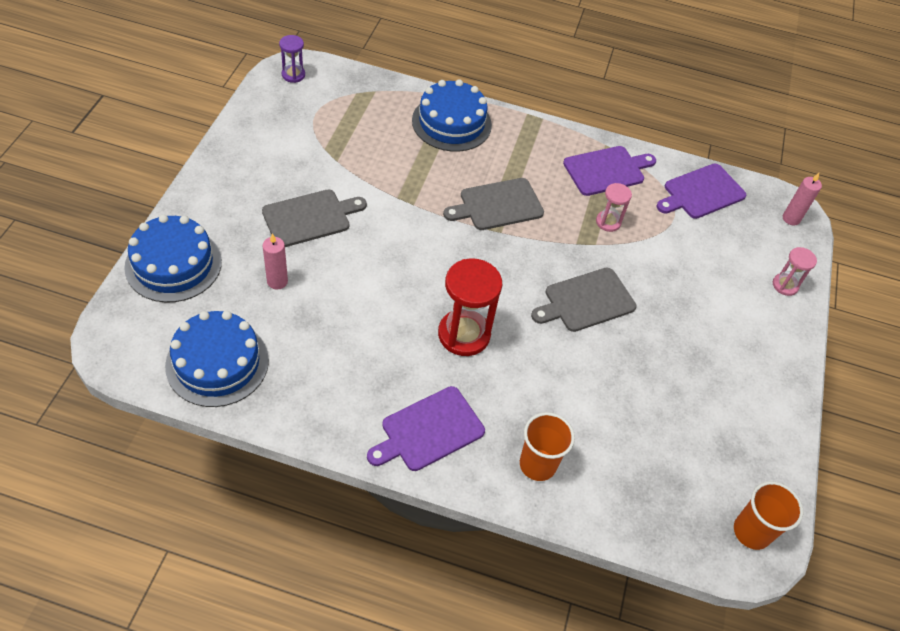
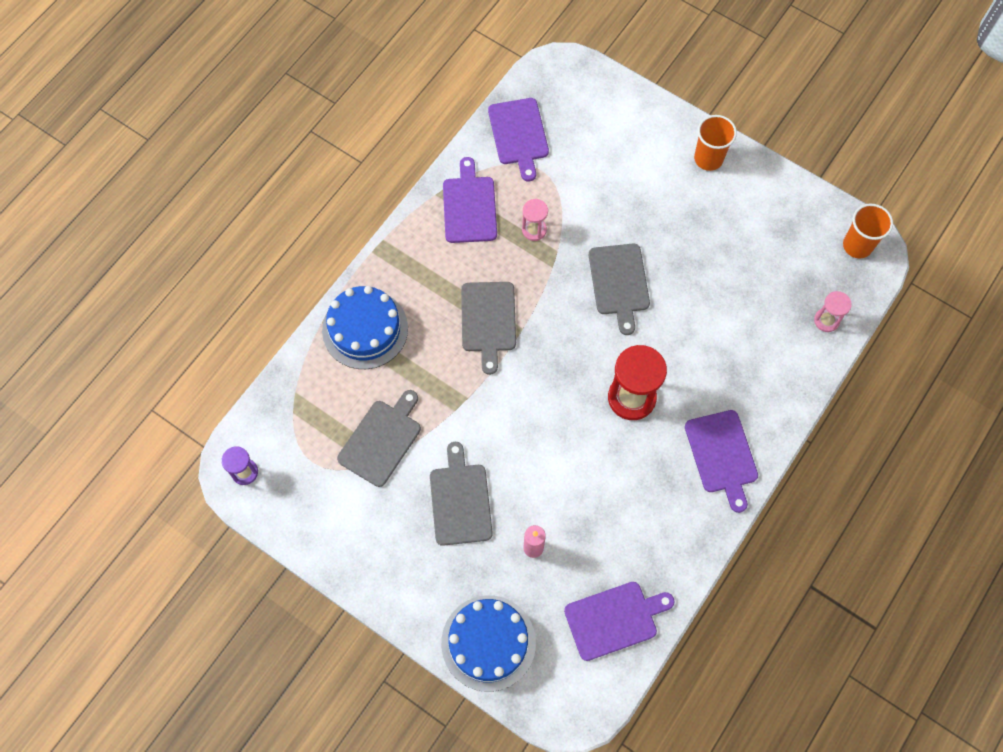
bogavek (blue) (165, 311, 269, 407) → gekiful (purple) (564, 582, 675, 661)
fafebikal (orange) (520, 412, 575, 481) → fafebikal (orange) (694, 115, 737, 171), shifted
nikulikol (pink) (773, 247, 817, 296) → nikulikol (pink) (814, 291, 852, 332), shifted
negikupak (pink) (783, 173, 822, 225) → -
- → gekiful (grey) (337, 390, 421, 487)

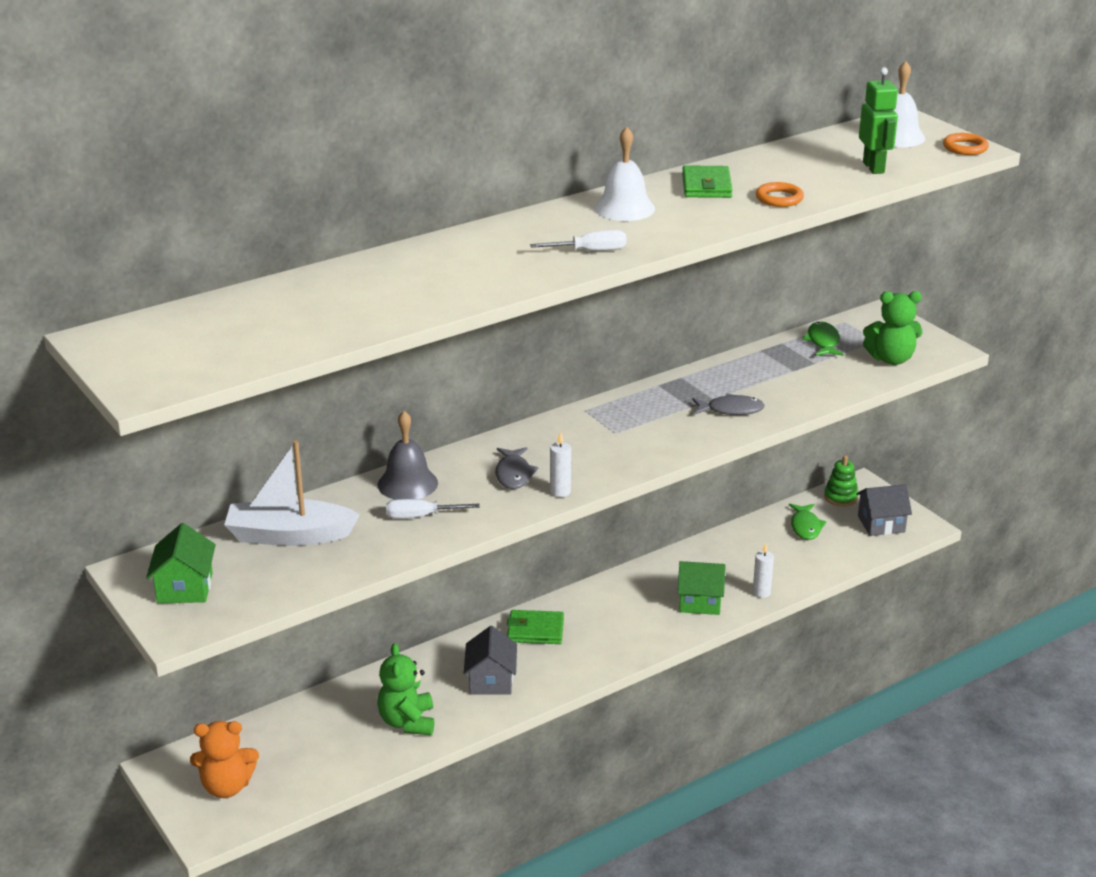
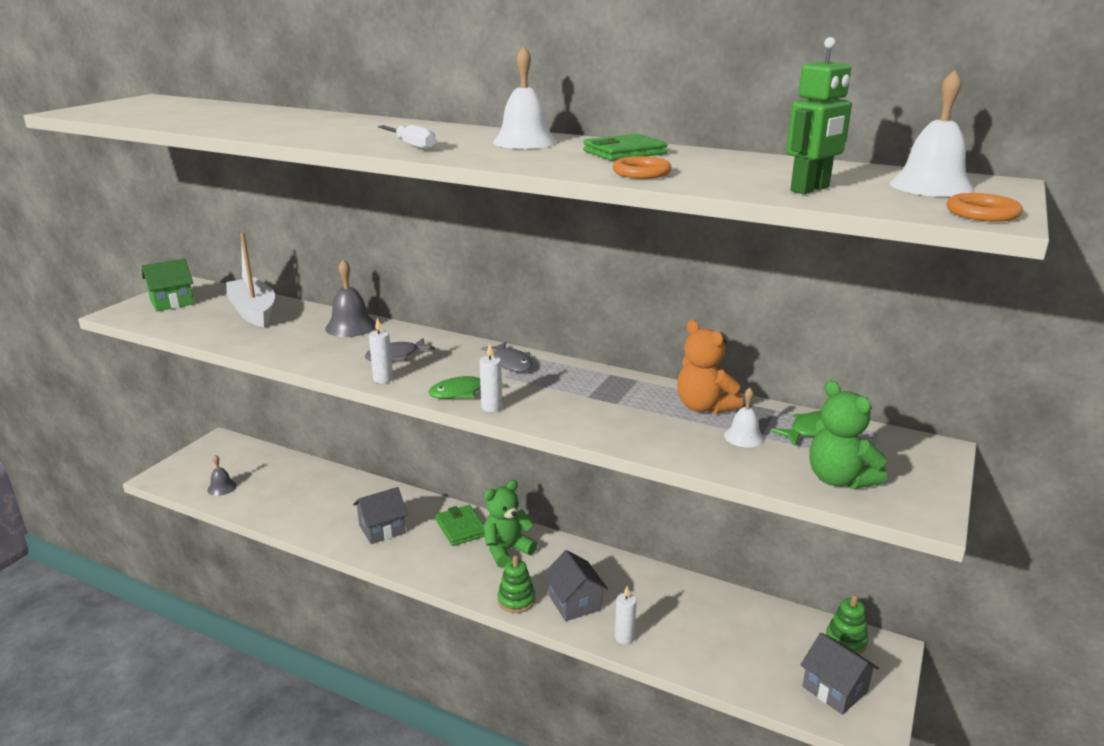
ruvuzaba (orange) (190, 721, 259, 798) → ruvuzaba (orange) (677, 320, 743, 414), shifted
ruvuzaba (green) (377, 643, 434, 735) → ruvuzaba (green) (483, 480, 537, 568), shifted
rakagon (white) (386, 499, 480, 518) → -
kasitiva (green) (678, 561, 726, 615) → kasitiva (grey) (543, 550, 608, 621)
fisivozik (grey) (692, 393, 765, 415) → fisivozik (grey) (481, 342, 532, 372), shifted
fisivozik (green) (789, 504, 826, 540) → fisivozik (green) (428, 376, 504, 399), shifted
- → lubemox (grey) (208, 455, 236, 496)
- → negikupak (white) (479, 343, 502, 412)
- → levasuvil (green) (497, 555, 535, 613)
- → lubemox (white) (724, 388, 764, 447)

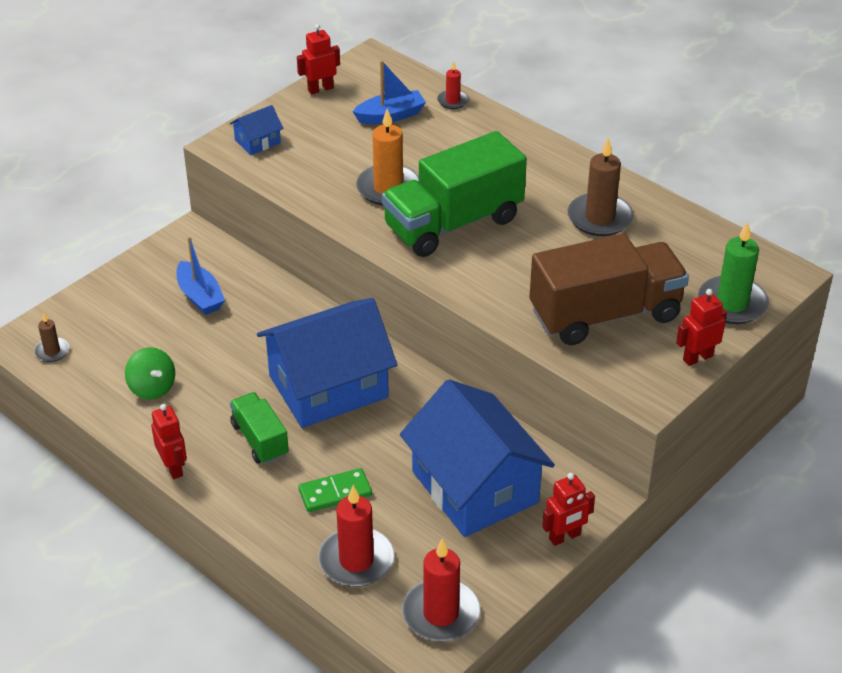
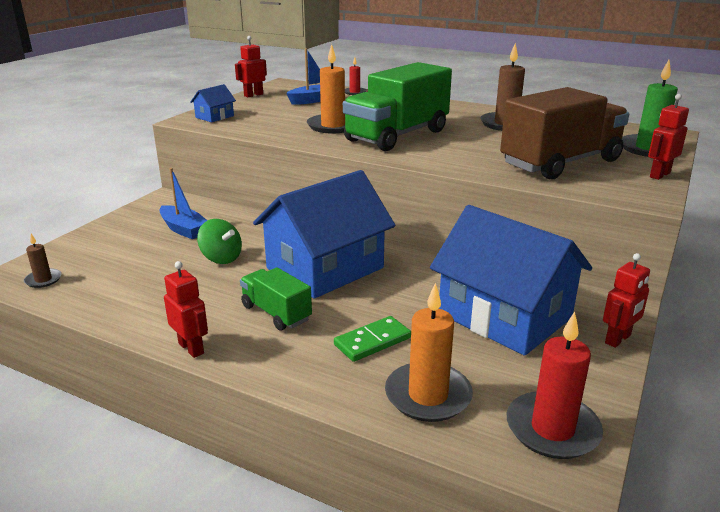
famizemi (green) (125, 347, 175, 400) → famizemi (green) (197, 219, 242, 264), shifted
negikupak (red) (318, 485, 394, 587) → negikupak (orange) (385, 283, 473, 422)

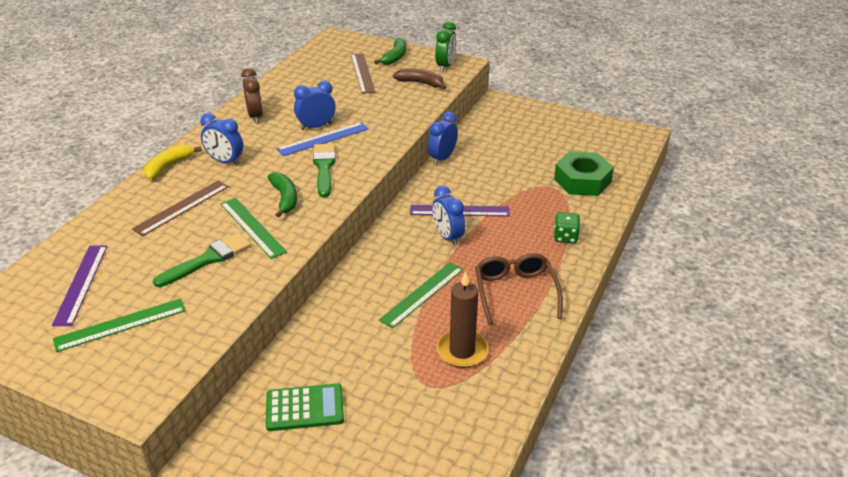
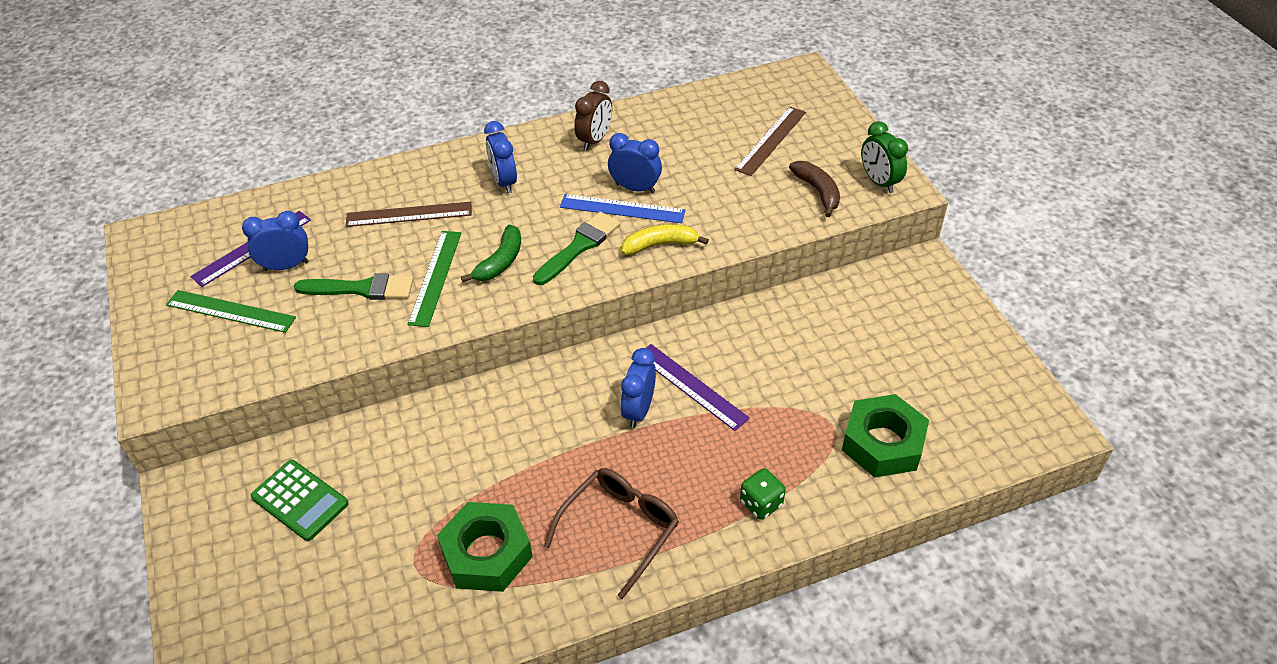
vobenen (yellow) (144, 145, 202, 180) → vobenen (yellow) (622, 224, 709, 255), shifted
vobenen (green) (374, 38, 406, 65) → -
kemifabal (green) (379, 262, 463, 329) → -
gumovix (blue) (428, 112, 458, 165) → gumovix (blue) (242, 211, 309, 271), shifted
gumovix (green) (435, 21, 456, 72) → gumovix (green) (861, 121, 908, 193), 90 degrees clockwise
negikupak (brown) (436, 271, 489, 368) → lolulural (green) (437, 502, 533, 592)

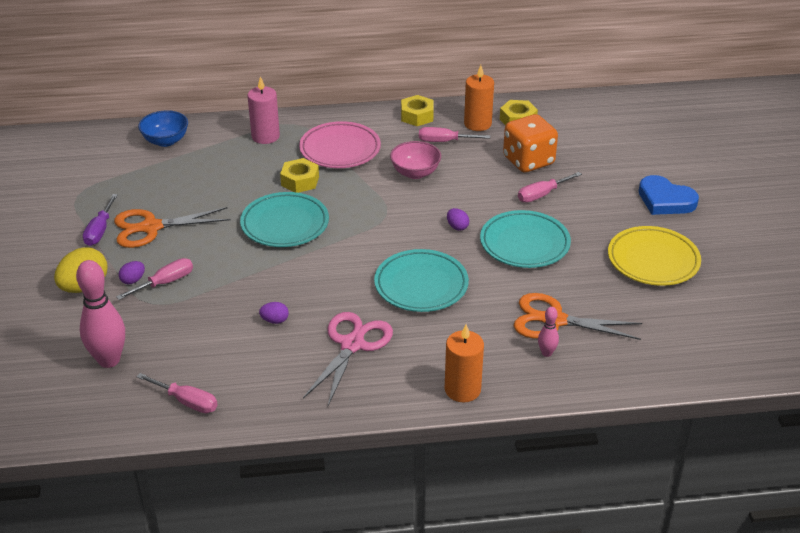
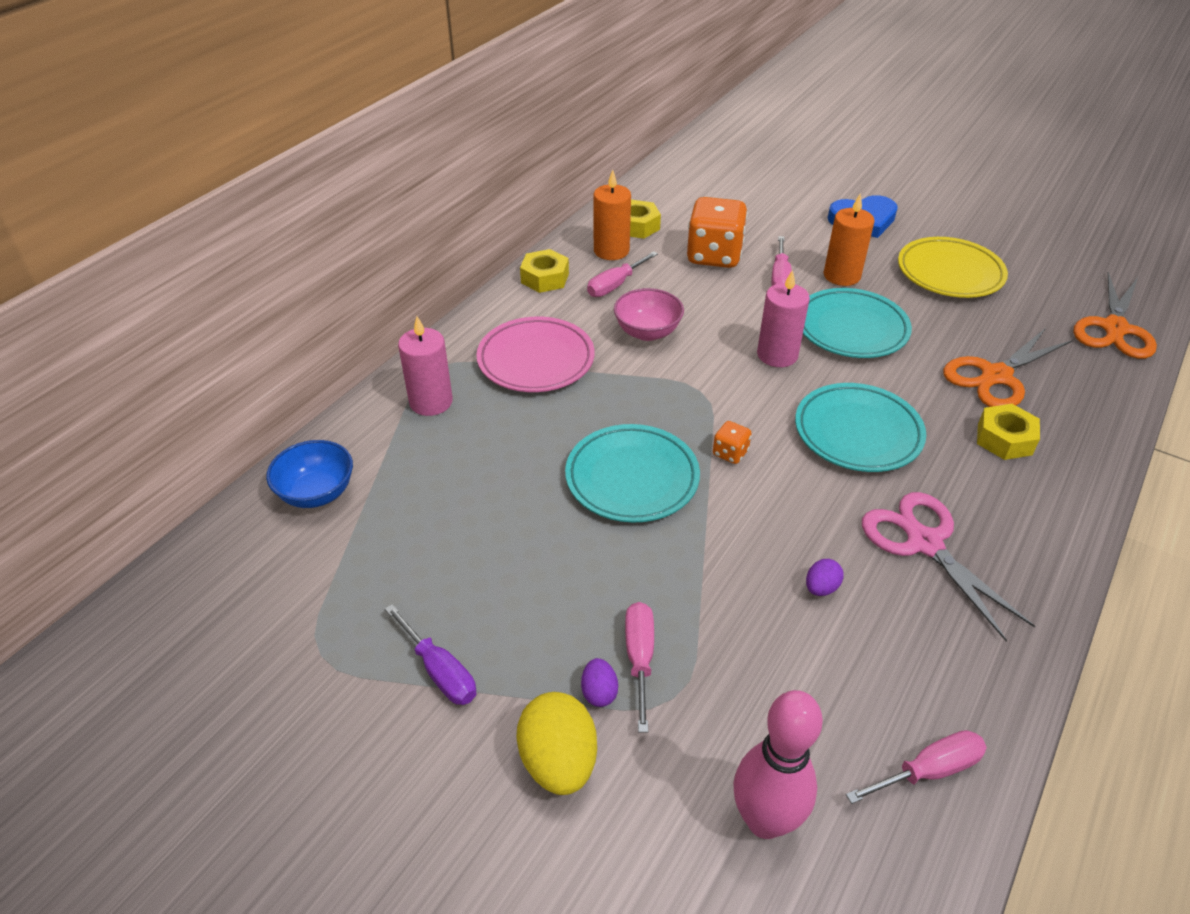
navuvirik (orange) (114, 207, 230, 248) → navuvirik (orange) (1074, 272, 1157, 359), shifted
lolulural (yellow) (280, 158, 319, 193) → lolulural (yellow) (977, 404, 1040, 460), shifted
negikupak (orange) (445, 324, 484, 403) → negikupak (orange) (824, 194, 875, 286), shifted
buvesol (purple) (447, 208, 469, 231) → negikupak (pink) (757, 269, 810, 367)
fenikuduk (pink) (538, 307, 559, 357) → -
- → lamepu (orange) (713, 421, 751, 464)

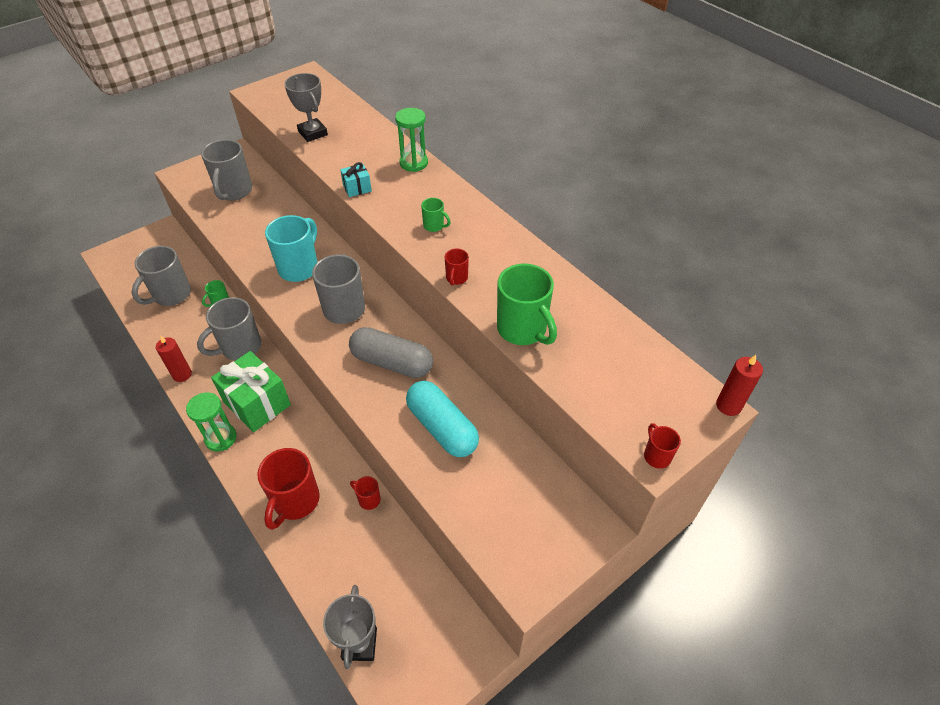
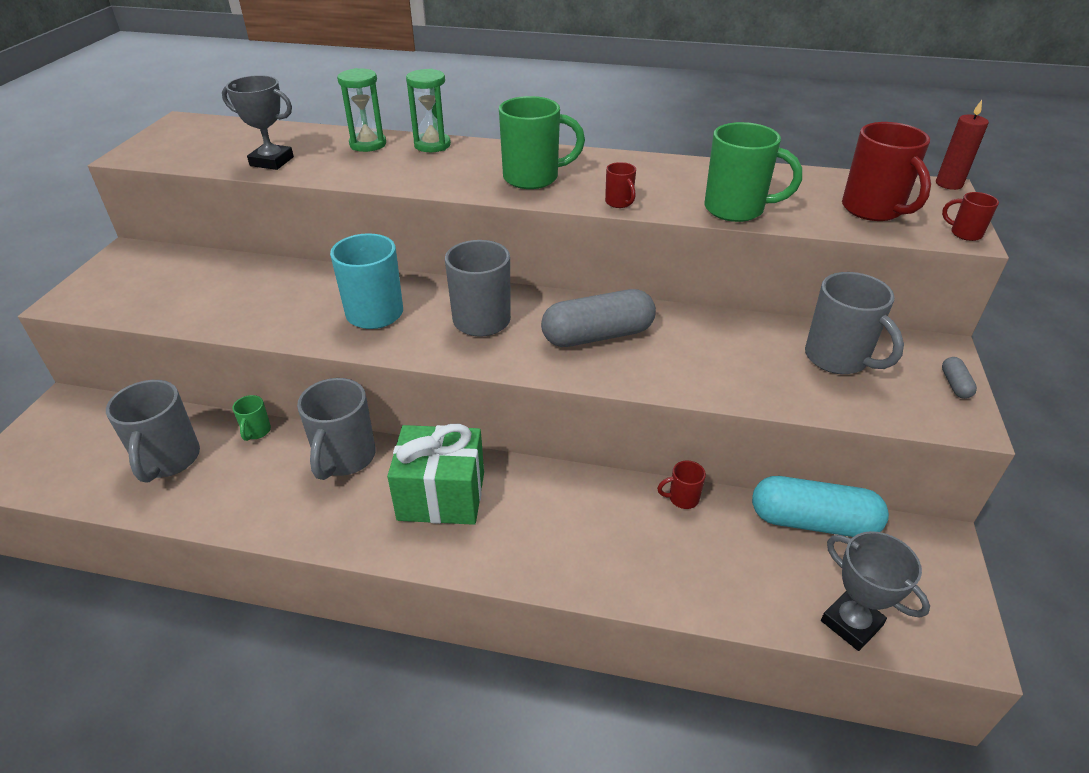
negikupak (red) (156, 335, 192, 382) → -
nikulikol (green) (186, 392, 237, 452) → nikulikol (green) (337, 68, 386, 152), shifted
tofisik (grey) (201, 139, 252, 201) → tofisik (grey) (805, 272, 904, 374), shifted
tofisik (red) (257, 448, 320, 530) → tofisik (red) (842, 122, 931, 221), shifted
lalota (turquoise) (340, 162, 372, 197) → -
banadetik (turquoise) (406, 381, 479, 457) → banadetik (turquoise) (752, 476, 889, 537), shifted
tofisik (green) (421, 198, 451, 232) → tofisik (green) (499, 96, 585, 189), x2.10
- → banadetik (grey) (942, 357, 977, 399)

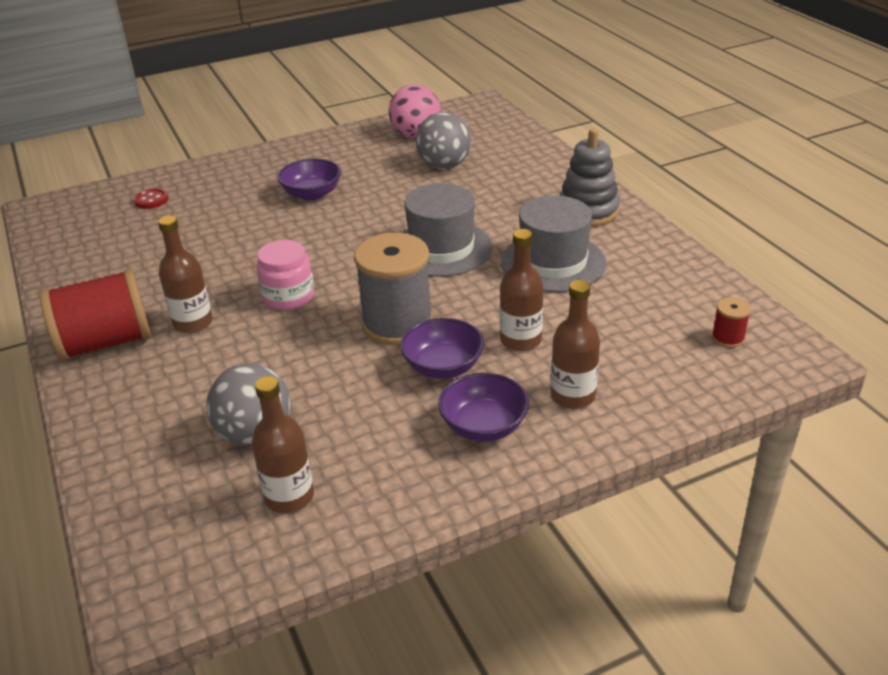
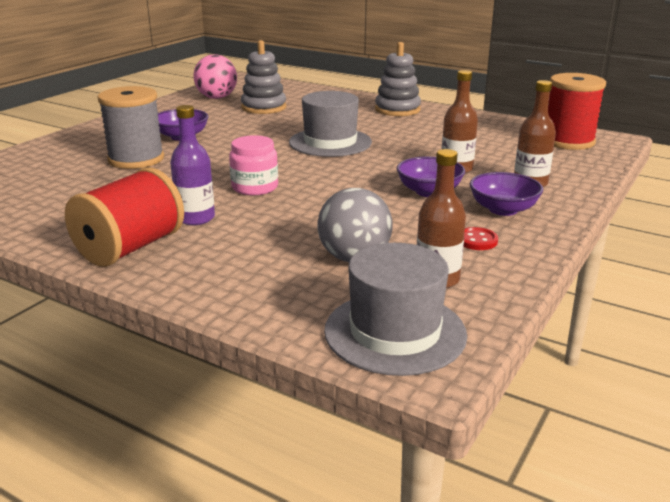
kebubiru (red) (134, 189, 168, 209) → kebubiru (red) (464, 227, 498, 250), shifted
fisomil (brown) (158, 216, 213, 333) → fisomil (purple) (170, 105, 215, 225)
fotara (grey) (354, 233, 433, 345) → fotara (grey) (98, 86, 164, 169), shifted
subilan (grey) (416, 112, 471, 169) → levasuvil (grey) (241, 40, 286, 114)
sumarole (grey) (501, 196, 607, 292) → sumarole (grey) (324, 243, 467, 376), shifted
fotara (red) (712, 297, 751, 348) → fotara (red) (548, 73, 606, 150), x2.29

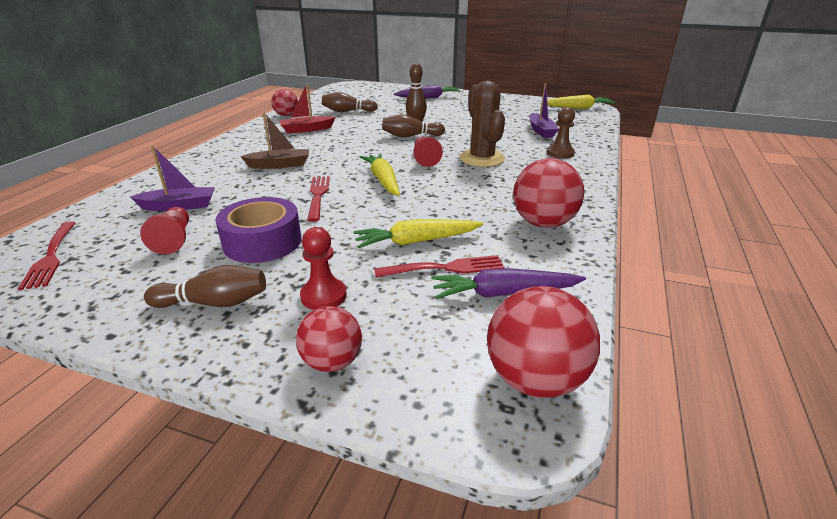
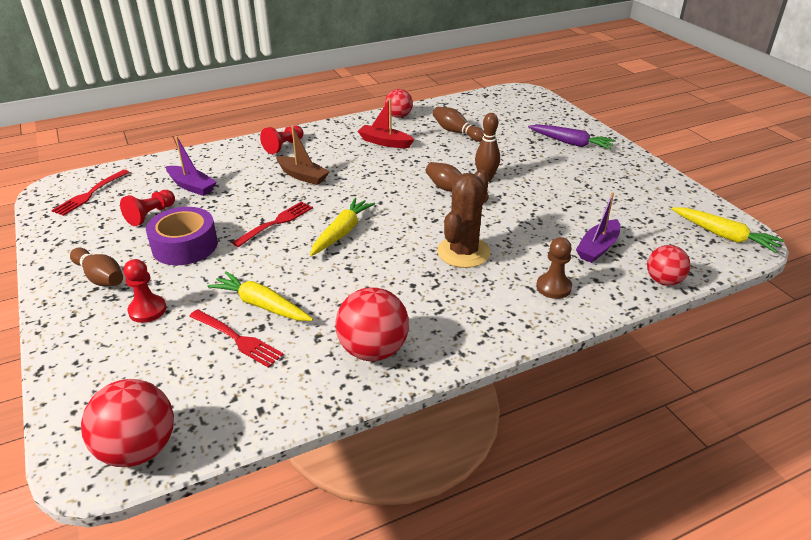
subilan (red) (296, 306, 362, 372) → subilan (red) (647, 245, 691, 286), shifted
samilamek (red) (414, 137, 443, 167) → samilamek (red) (260, 126, 304, 154), shifted
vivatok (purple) (431, 268, 586, 299) → -

